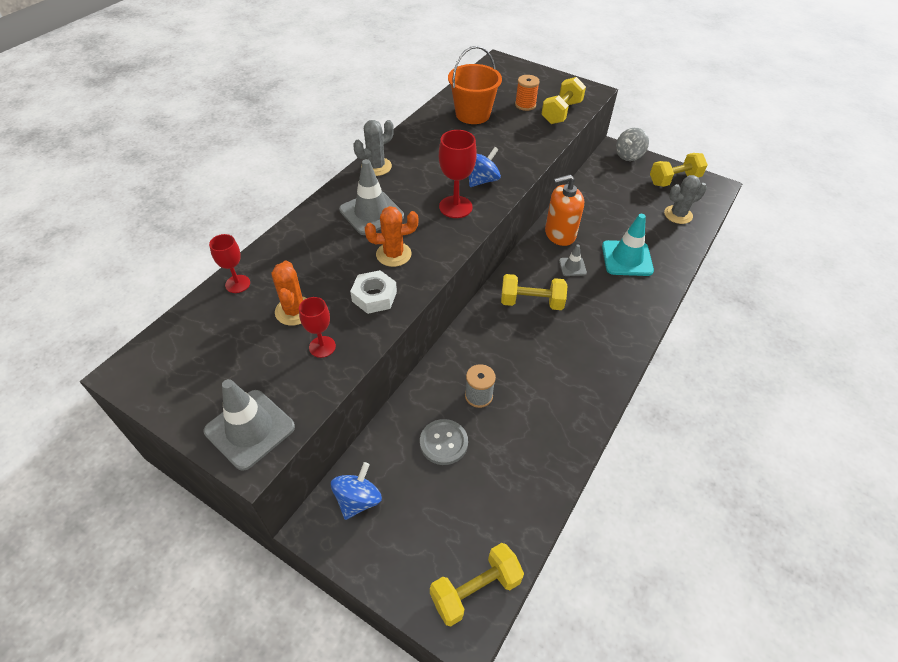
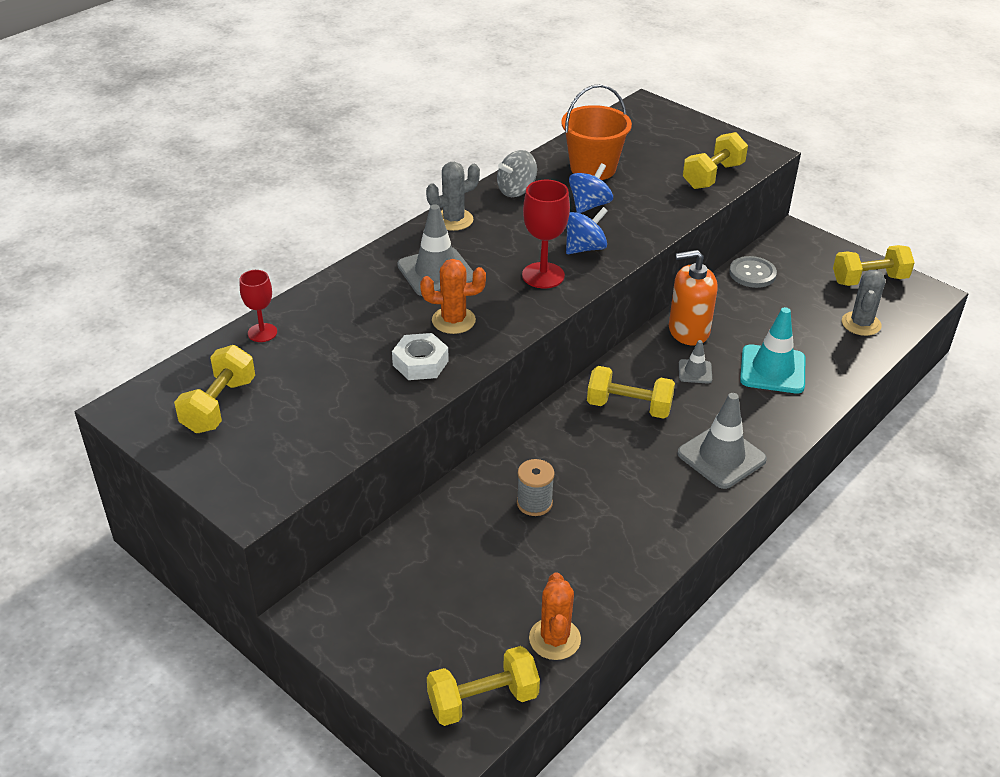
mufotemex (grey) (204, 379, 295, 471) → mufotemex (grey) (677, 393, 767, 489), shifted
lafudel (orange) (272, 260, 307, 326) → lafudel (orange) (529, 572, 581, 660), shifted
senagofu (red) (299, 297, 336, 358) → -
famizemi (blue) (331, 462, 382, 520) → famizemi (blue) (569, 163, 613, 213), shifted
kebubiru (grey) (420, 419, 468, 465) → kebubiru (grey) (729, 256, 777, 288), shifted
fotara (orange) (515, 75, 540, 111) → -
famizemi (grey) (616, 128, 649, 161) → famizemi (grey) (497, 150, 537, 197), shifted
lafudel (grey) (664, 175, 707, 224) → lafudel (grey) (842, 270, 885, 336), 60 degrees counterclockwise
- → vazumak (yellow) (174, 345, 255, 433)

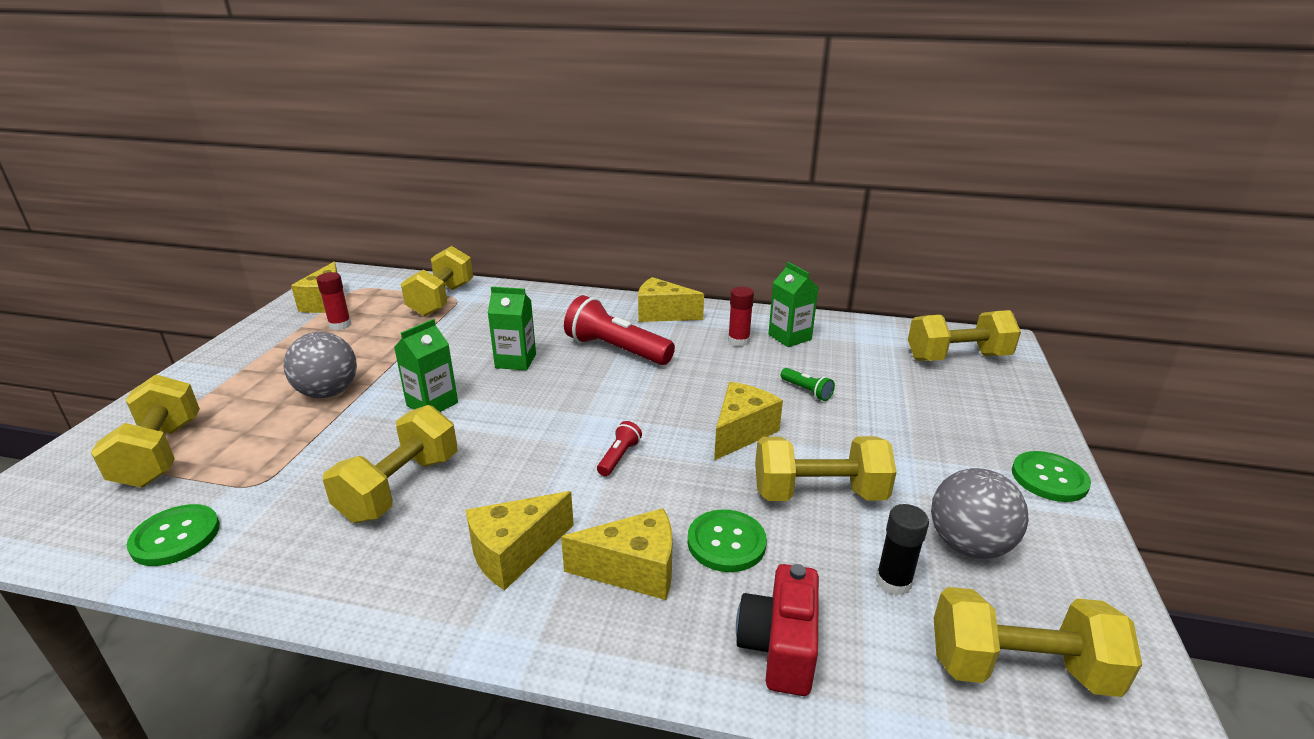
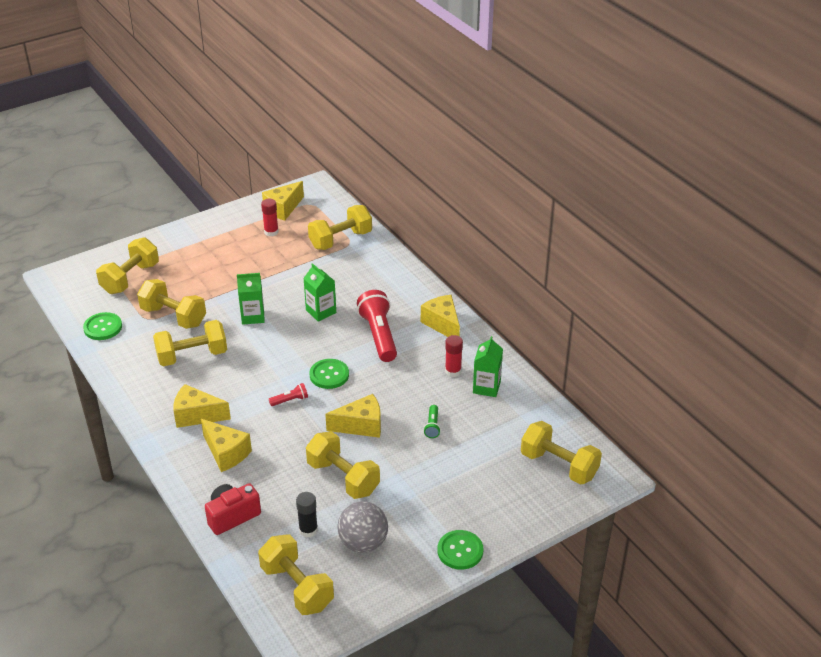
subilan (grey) (283, 332, 357, 398) → -
kebubiru (green) (688, 509, 767, 572) → kebubiru (green) (310, 359, 349, 389), shifted
- → vazumak (yellow) (137, 279, 206, 329)

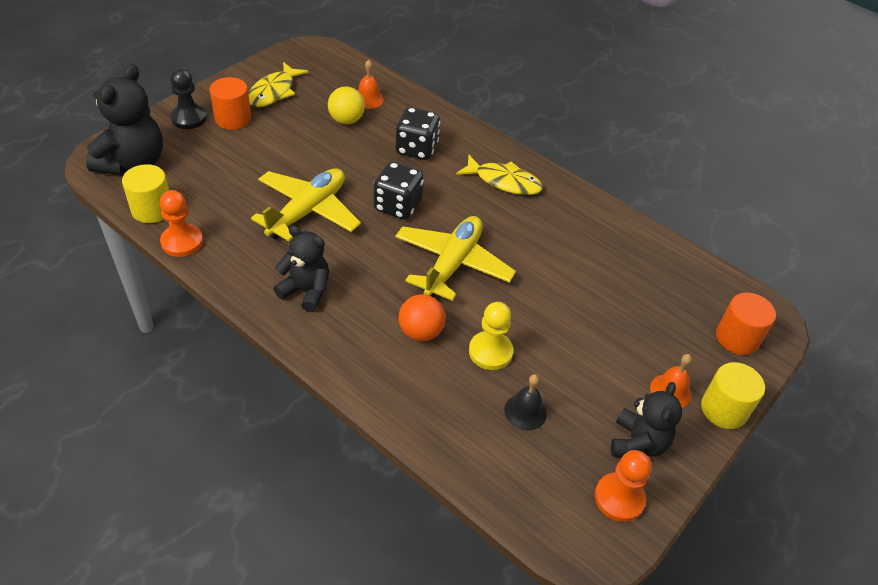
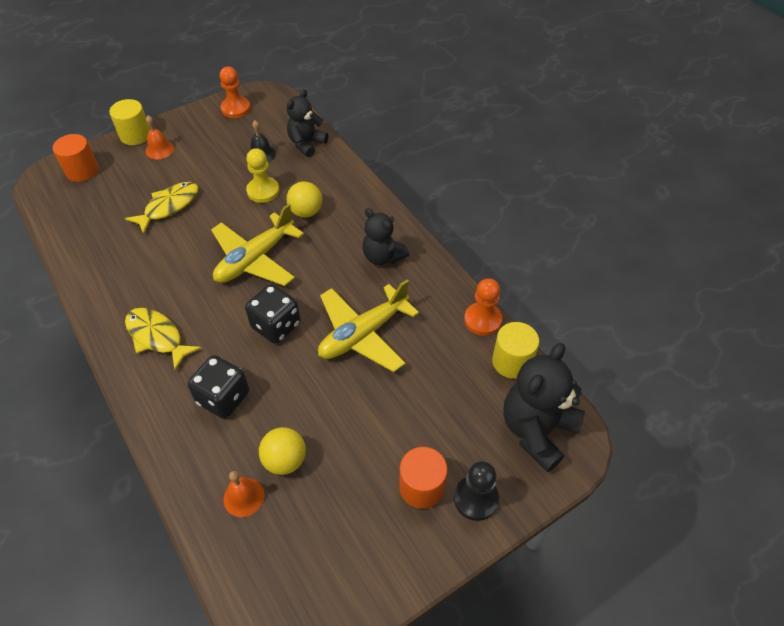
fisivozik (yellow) (248, 62, 308, 107) → fisivozik (yellow) (125, 182, 198, 234), shifted
subilan (orange) (398, 294, 446, 341) → subilan (yellow) (286, 181, 322, 218)
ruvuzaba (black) (611, 382, 682, 457) → ruvuzaba (black) (287, 89, 328, 157), shifted

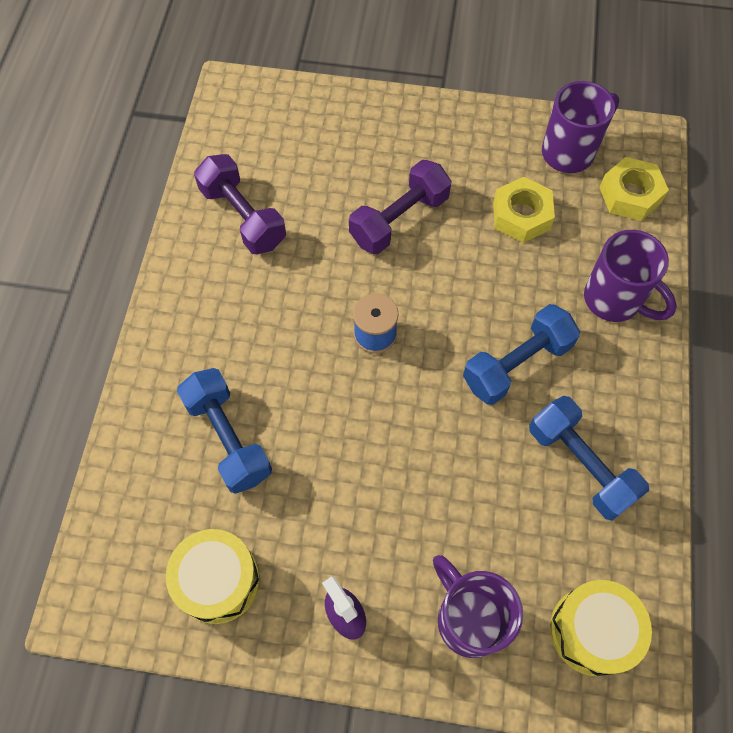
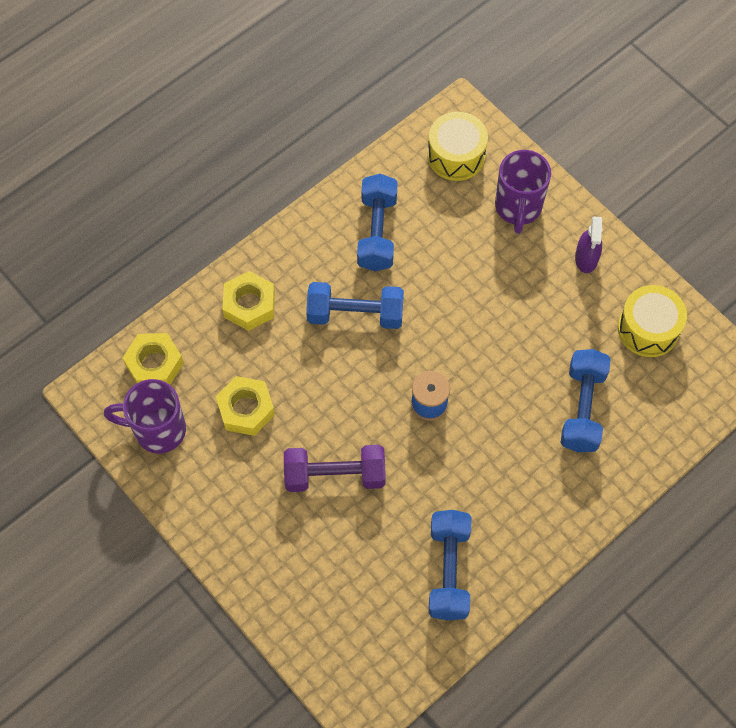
vazumak (purple) (194, 154, 286, 254) → vazumak (blue) (429, 510, 471, 620)
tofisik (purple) (584, 230, 677, 322) → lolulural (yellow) (222, 271, 275, 331)

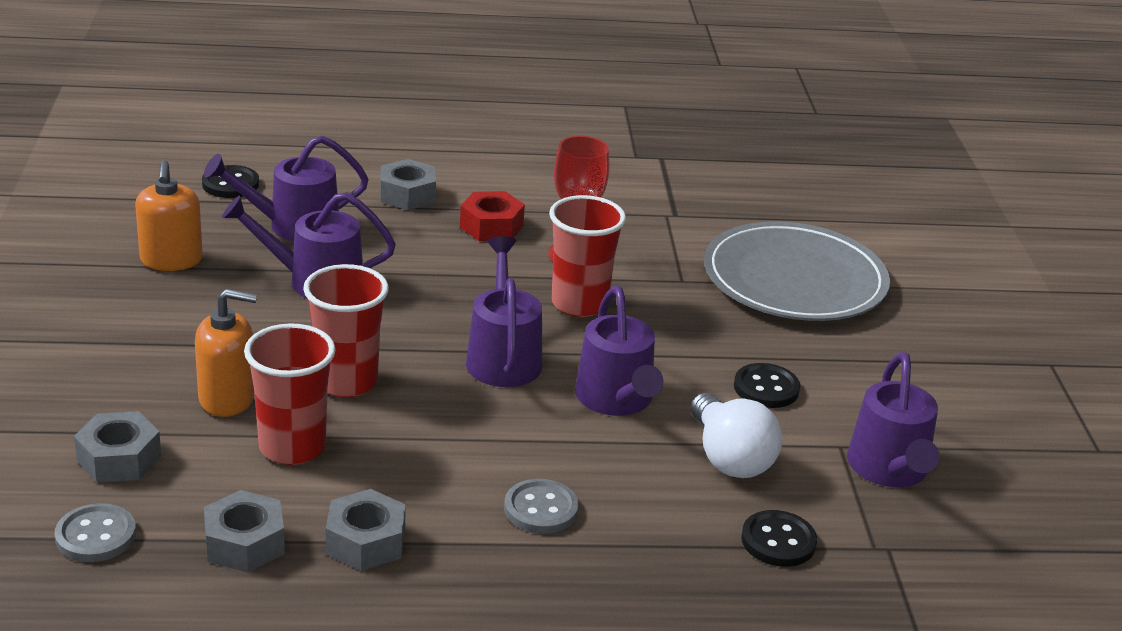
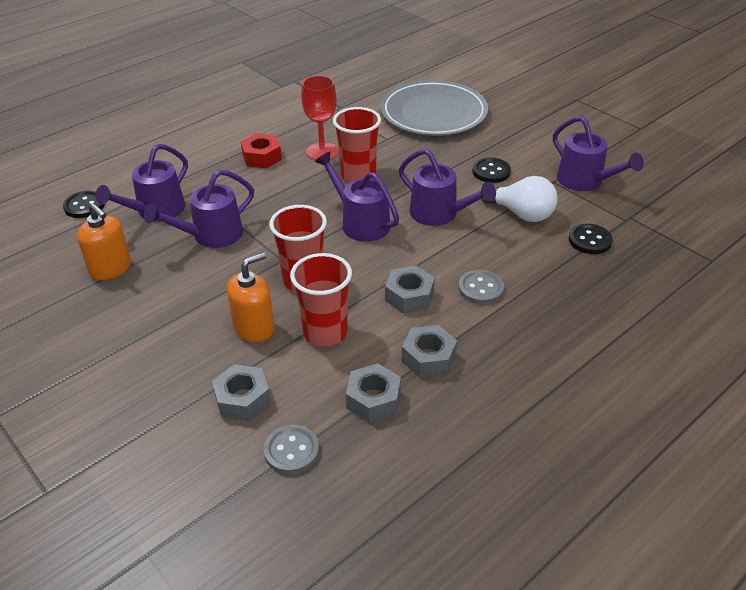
lolulural (grey) (380, 159, 436, 210) → lolulural (grey) (385, 266, 435, 314), shifted

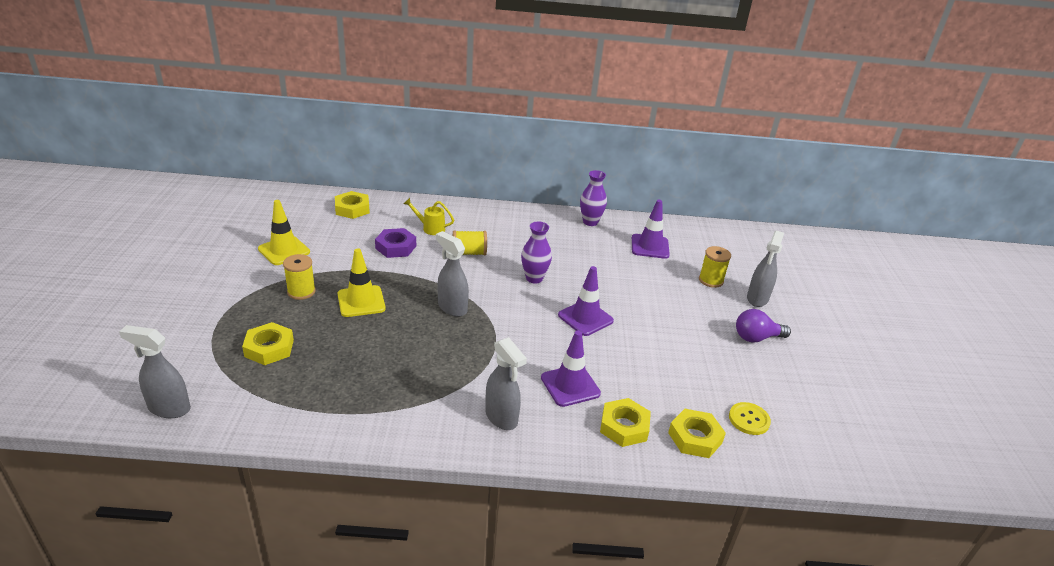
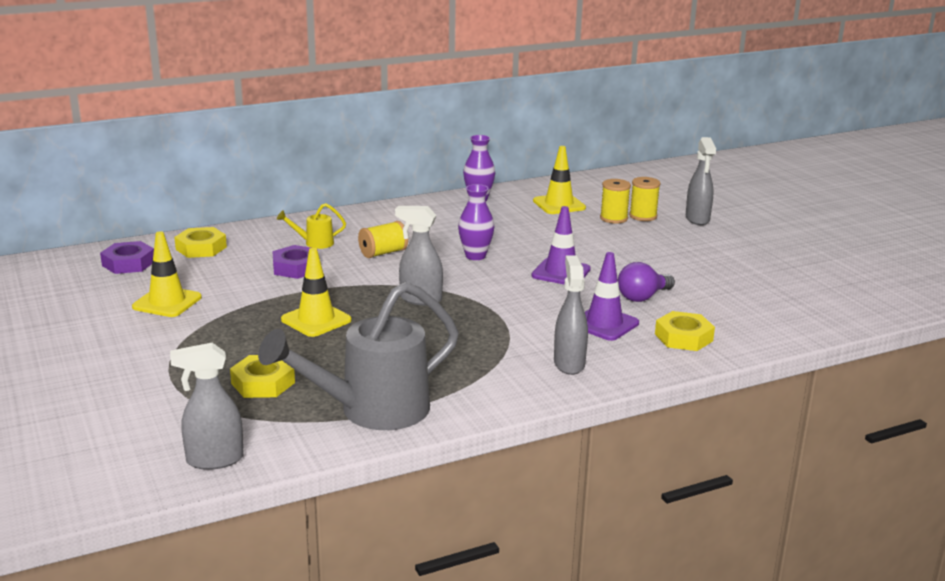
fotara (yellow) (283, 254, 316, 300) → fotara (yellow) (600, 179, 631, 224), shifted
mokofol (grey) (485, 337, 527, 430) → mokofol (grey) (554, 255, 588, 375), 120 degrees counterclockwise
mufotemex (purple) (632, 200, 670, 259) → mufotemex (yellow) (533, 146, 586, 214)
lolulural (yellow) (668, 409, 726, 458) → -
kebubiru (yellow) (729, 402, 771, 435) → -
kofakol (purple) (736, 309, 791, 343) → kofakol (purple) (618, 262, 675, 302), shifted
- → lolulural (purple) (100, 241, 154, 274)
- → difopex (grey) (258, 282, 459, 430)

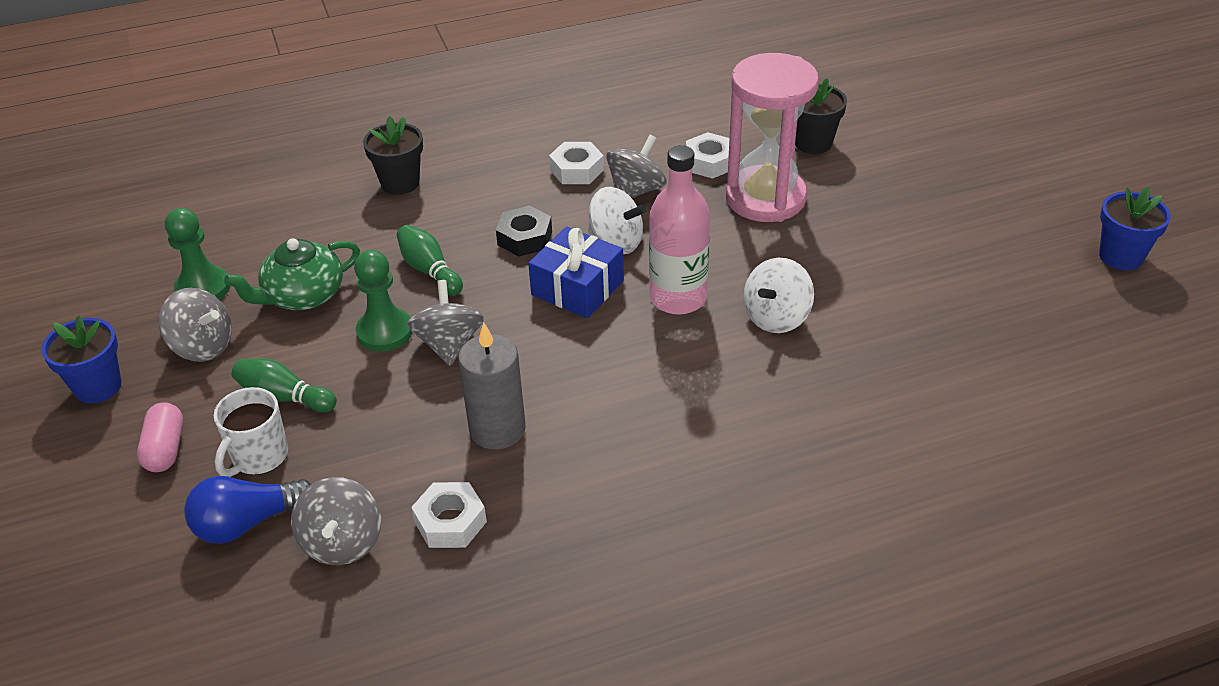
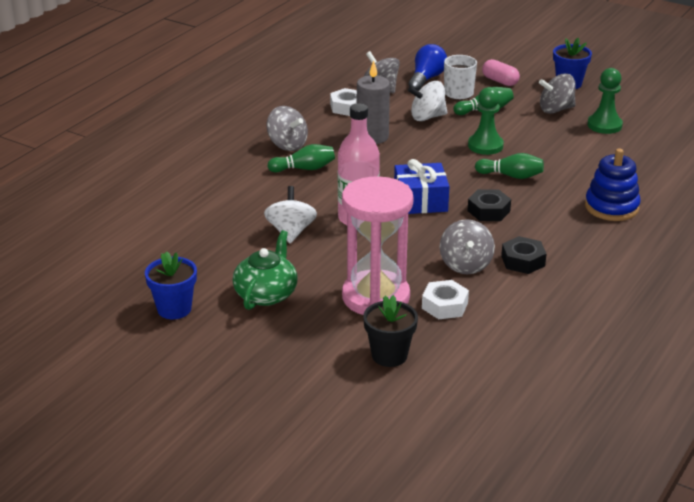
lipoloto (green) (224, 238, 360, 310) → lipoloto (green) (233, 230, 298, 310), shifted
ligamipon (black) (363, 116, 423, 195) → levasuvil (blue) (585, 148, 641, 221)
famizemi (grey) (407, 280, 484, 366) → famizemi (grey) (267, 106, 308, 151), shifted
lolulural (white) (549, 142, 604, 184) → lolulural (black) (501, 236, 547, 274)
famizemi (white) (588, 187, 646, 254) → famizemi (white) (408, 81, 447, 121), shifted
ligamipon (blue) (1099, 187, 1171, 270) → ligamipon (blue) (145, 251, 197, 319), shifted
- → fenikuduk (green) (268, 144, 335, 172)

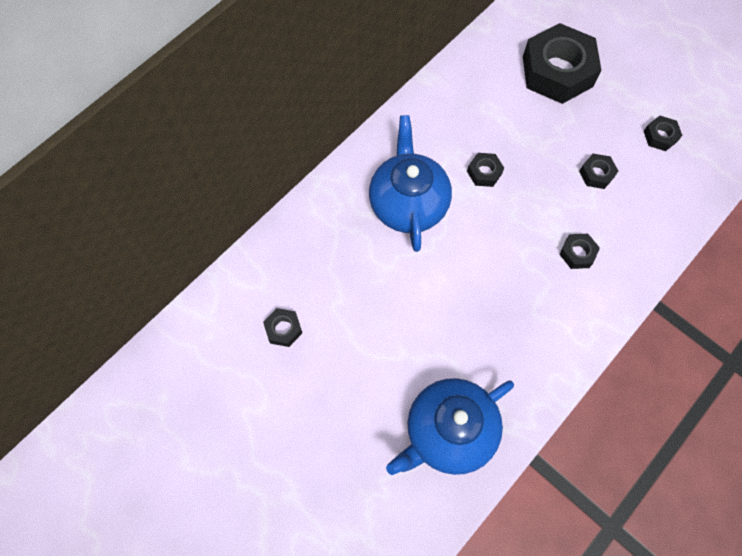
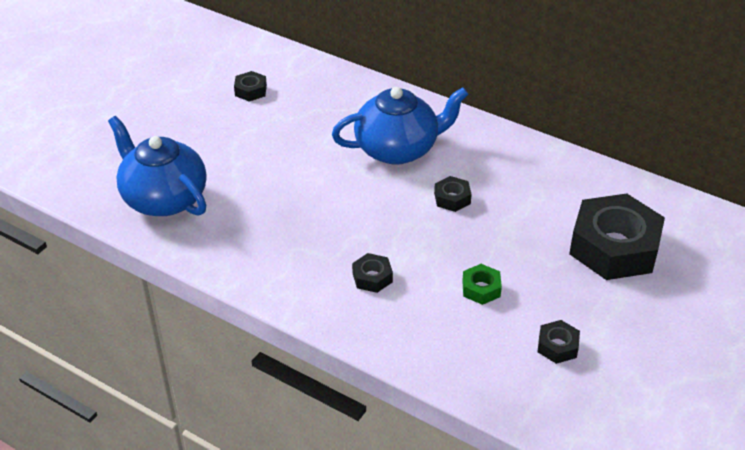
lolulural (black) (579, 154, 618, 189) → lolulural (green) (462, 264, 502, 305)

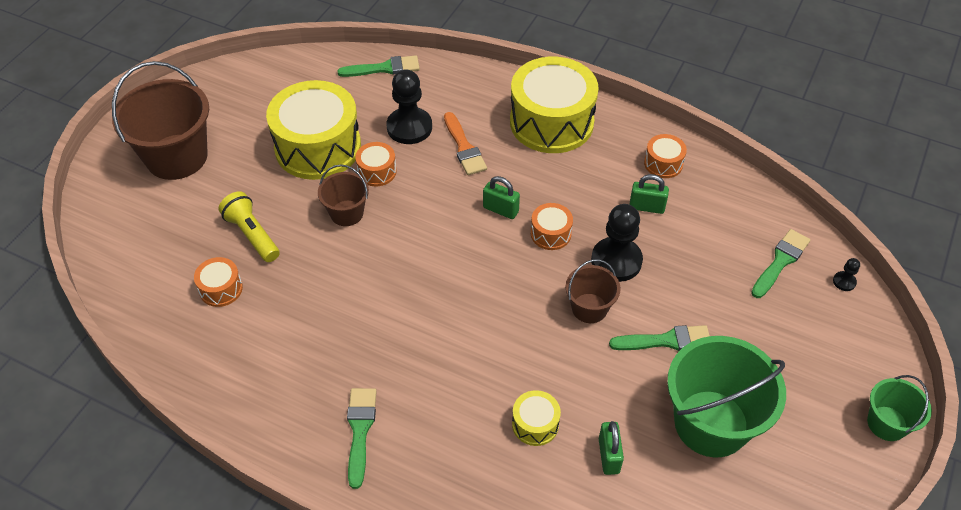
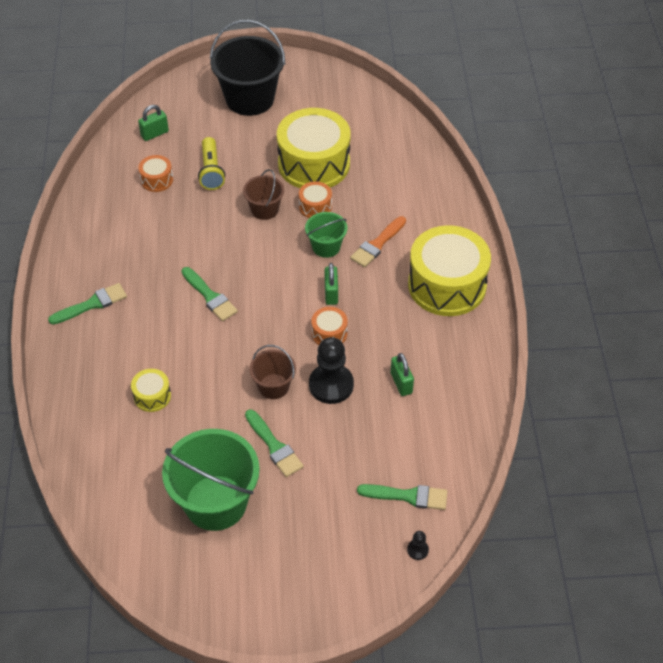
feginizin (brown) (112, 61, 209, 180) → feginizin (black) (210, 20, 285, 116)
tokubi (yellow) (218, 191, 280, 262) → tokubi (yellow) (198, 137, 225, 190), 150 degrees clockwise
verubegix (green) (337, 55, 420, 77) → verubegix (green) (182, 267, 238, 321), shifted
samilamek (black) (386, 69, 432, 144) → -
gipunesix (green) (599, 421, 624, 475) → gipunesix (green) (138, 105, 169, 141), shifted
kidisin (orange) (644, 134, 687, 178) → -
feginizin (green) (867, 375, 932, 441) → feginizin (green) (305, 212, 347, 258), shifted

